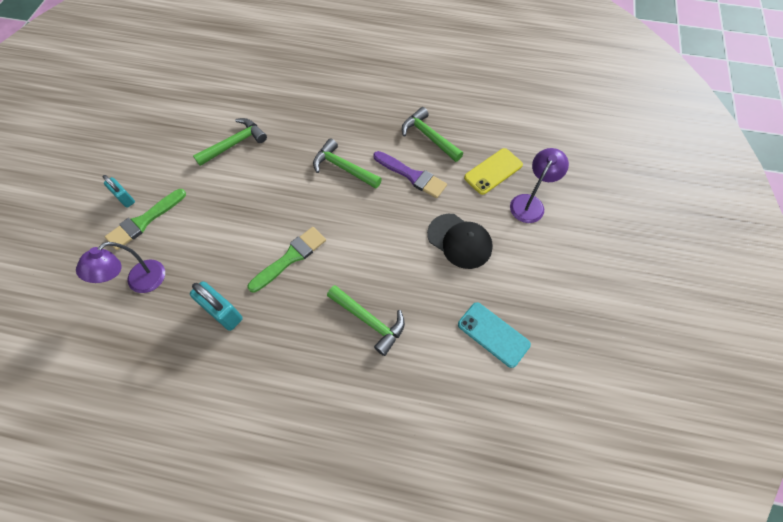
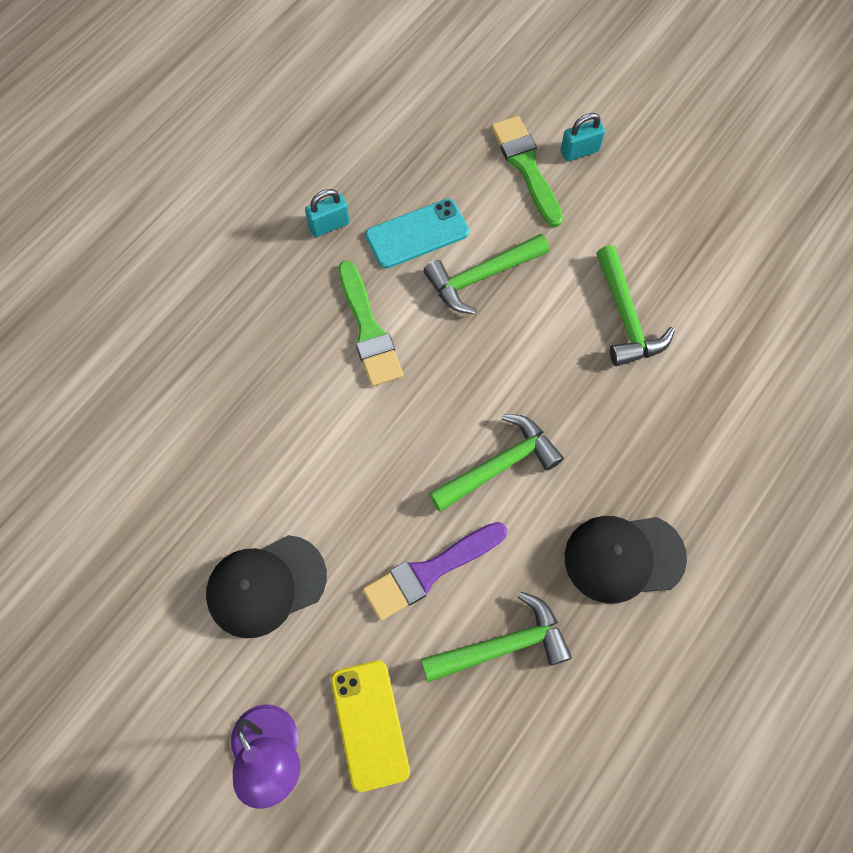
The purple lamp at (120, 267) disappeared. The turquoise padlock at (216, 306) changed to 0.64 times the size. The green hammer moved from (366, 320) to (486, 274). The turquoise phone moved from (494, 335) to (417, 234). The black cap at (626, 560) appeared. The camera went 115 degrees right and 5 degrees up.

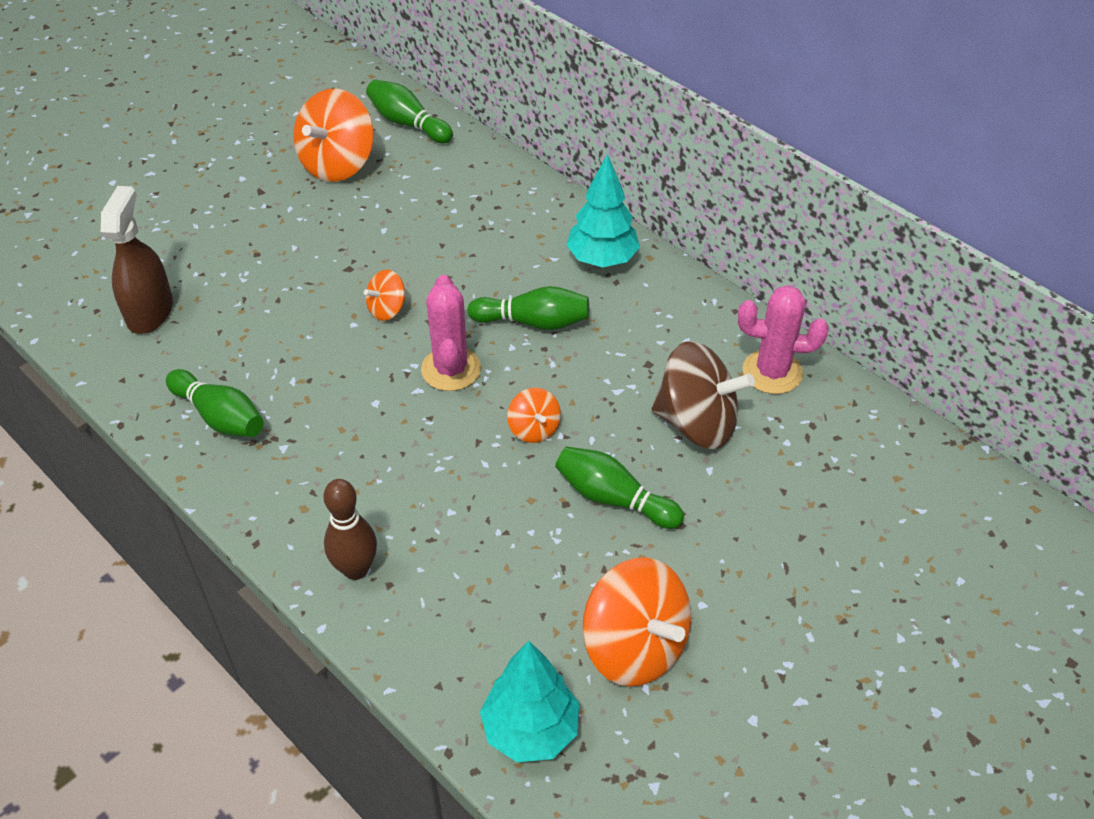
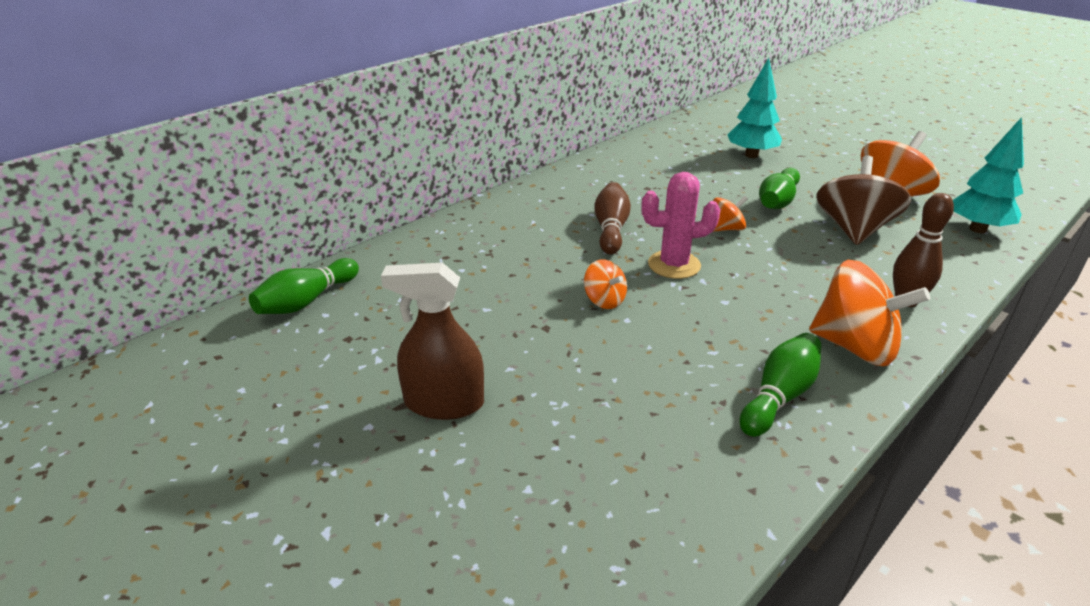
The brown spray bottle moved from (137, 260) to (432, 341). The orange spinning top moved from (333, 135) to (869, 313). The green bowling pin at (528, 308) became the brown bowling pin at (612, 218). The turquoise tree moved from (603, 210) to (755, 108). The brown spinning top moved from (703, 395) to (863, 200). The pink cactus at (783, 339) disappeared. The camera went 90 degrees left and 15 degrees down.

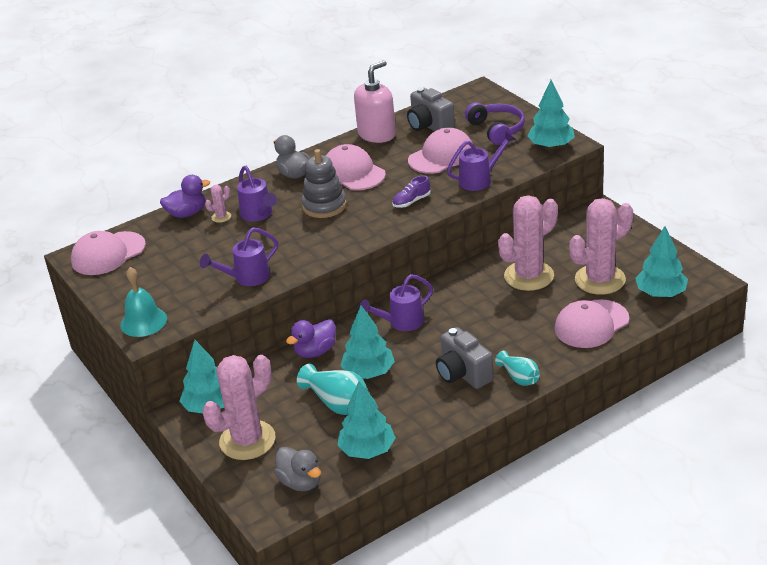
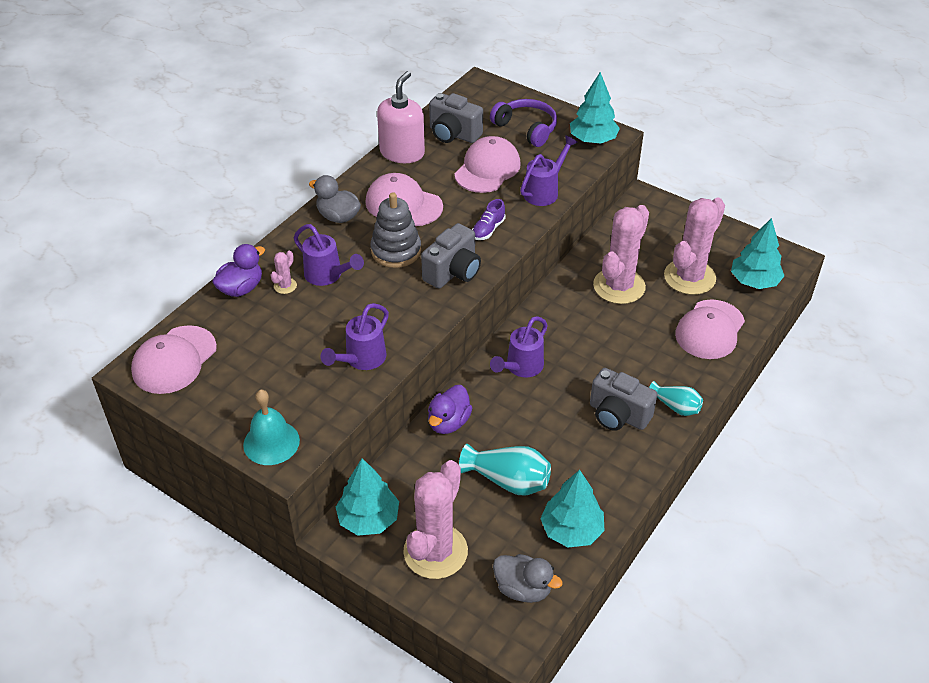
The turquoise tree at (367, 342) disappeared. The grey camera at (451, 256) appeared. The camera went 25 degrees left and 10 degrees up.

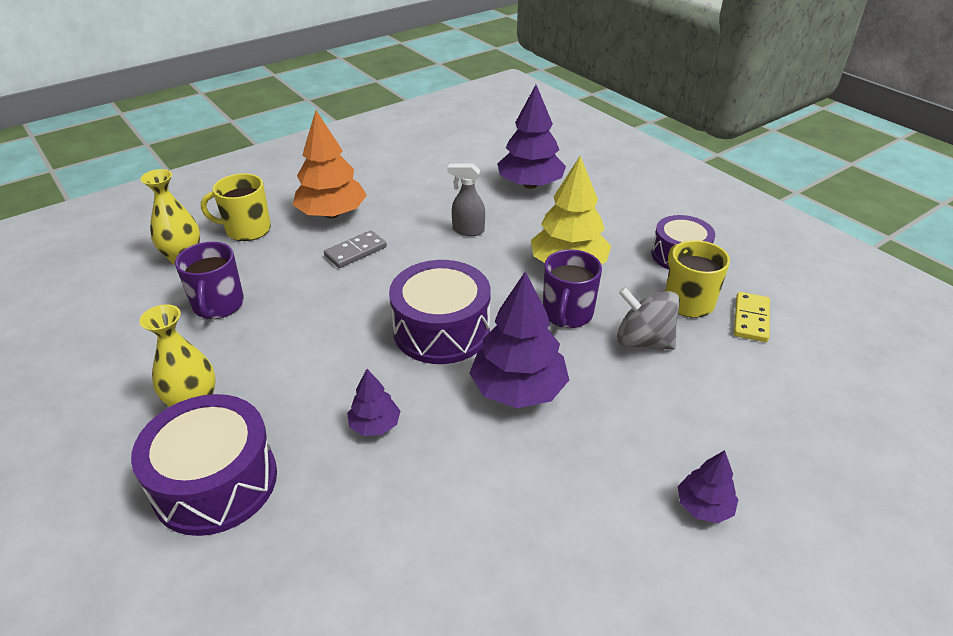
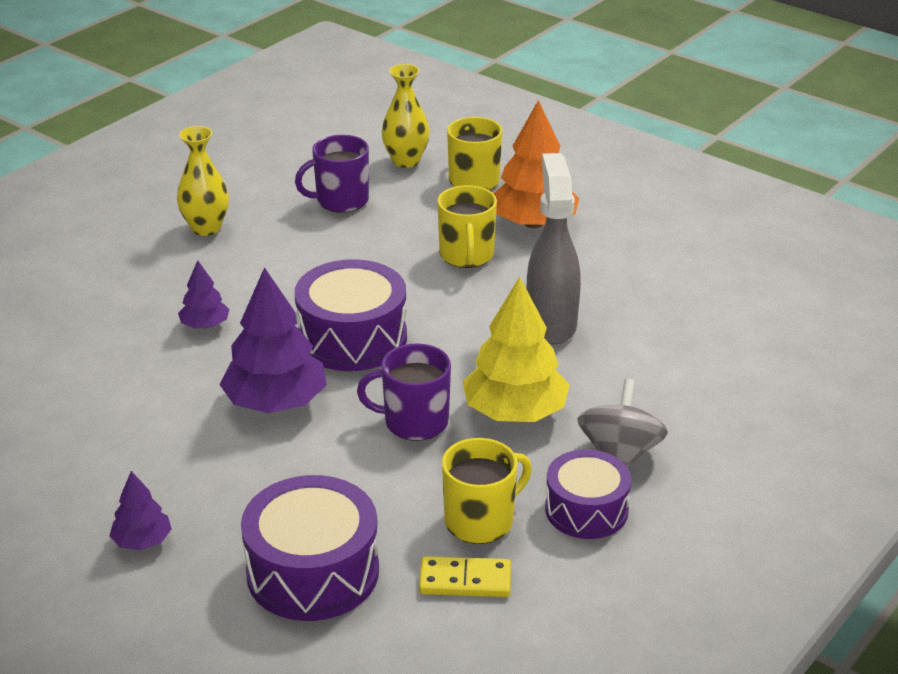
The purple drum moved from (204, 465) to (310, 548). The grey domino at (355, 249) was replaced by the yellow mug at (467, 226). The grey spray bottle at (466, 200) changed to 1.80 times the size. The purple tree at (531, 137) disappeared. The grey spinning top moved from (648, 318) to (622, 423). The camera went 75 degrees right and 5 degrees down.

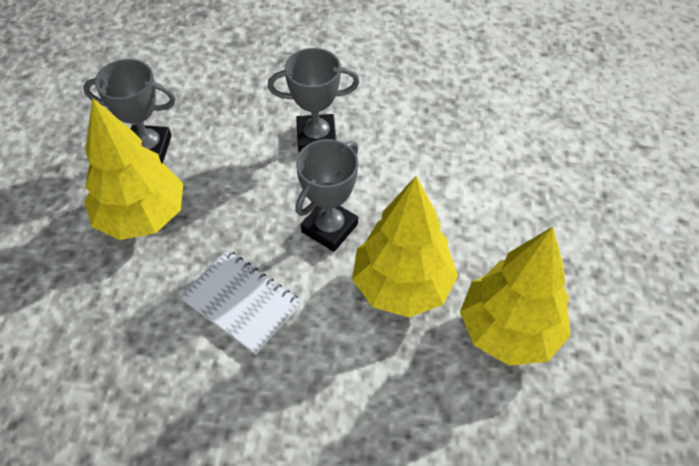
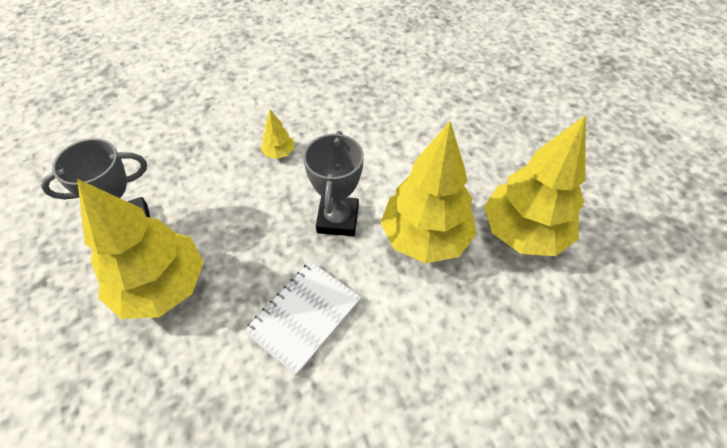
The white notebook at (240, 302) turned 60 degrees counterclockwise. The grey trophy at (314, 100) was replaced by the yellow tree at (277, 134). The camera went 30 degrees left and 0 degrees up.

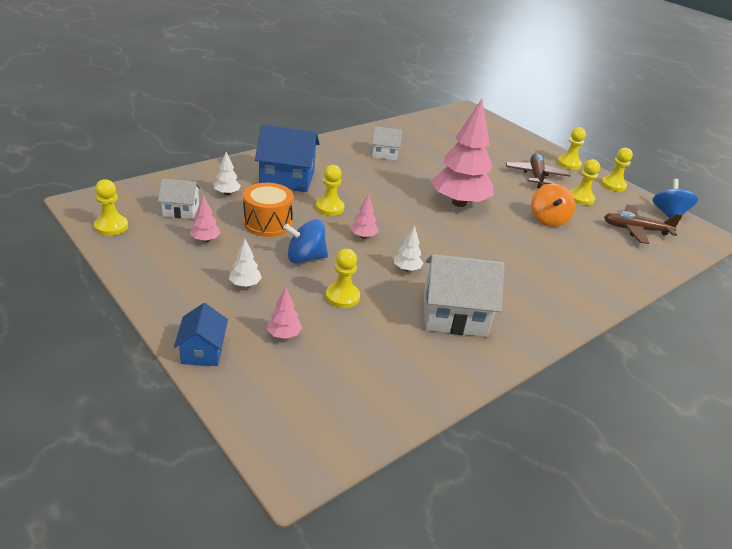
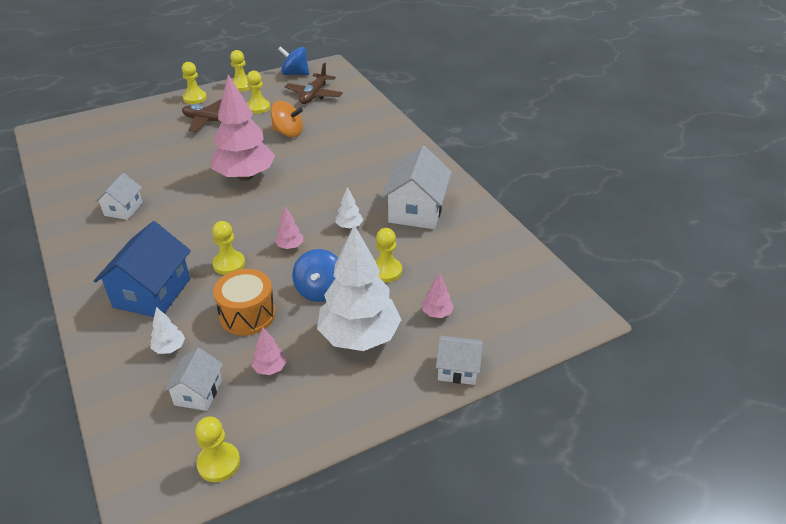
The blue house at (201, 334) became the white house at (459, 360). The white tree at (245, 263) changed to 2.48 times the size. The camera went 75 degrees left and 5 degrees up.

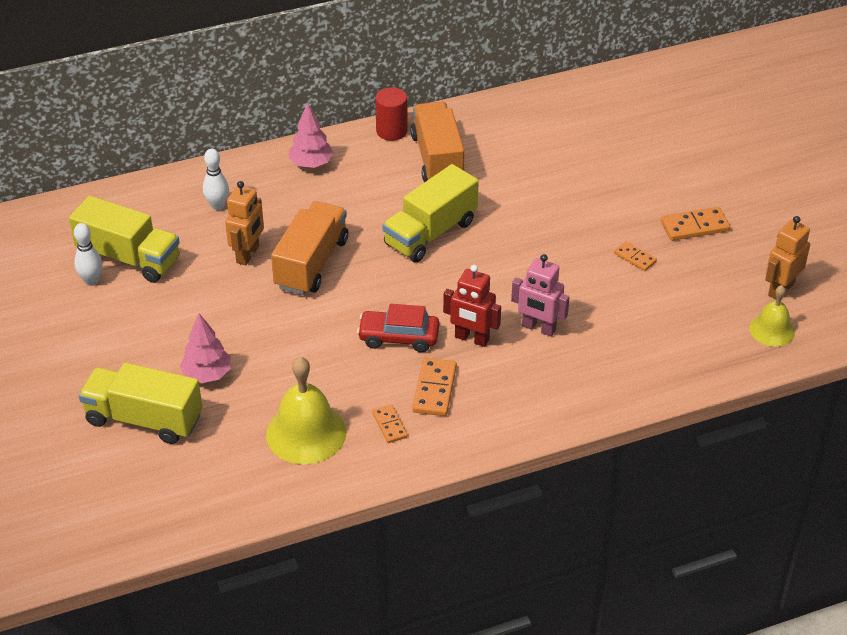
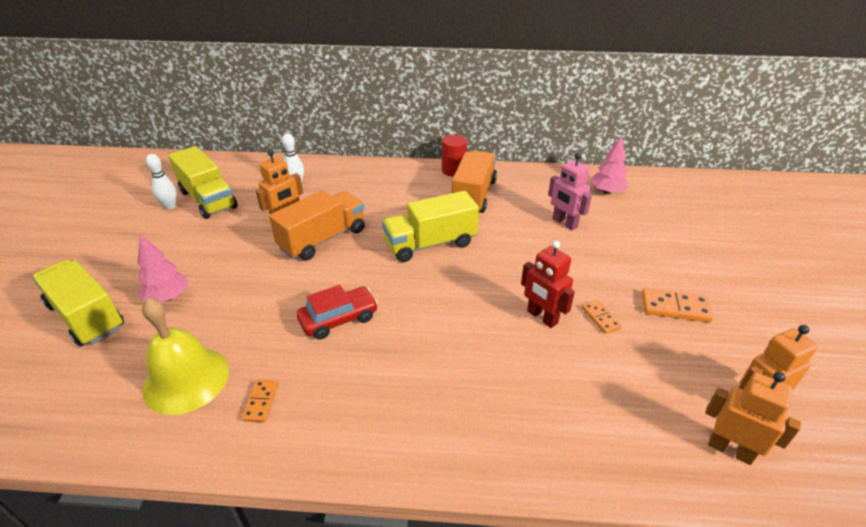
The pink tree moved from (311, 135) to (609, 164). The red car at (398, 328) turned 120 degrees clockwise. The orange domino at (434, 387) disappeared. The red robot moved from (472, 306) to (548, 284). The pink robot moved from (540, 295) to (570, 192). The yellow bell at (772, 316) was replaced by the orange robot at (753, 418). The camera went 25 degrees right and 5 degrees down.

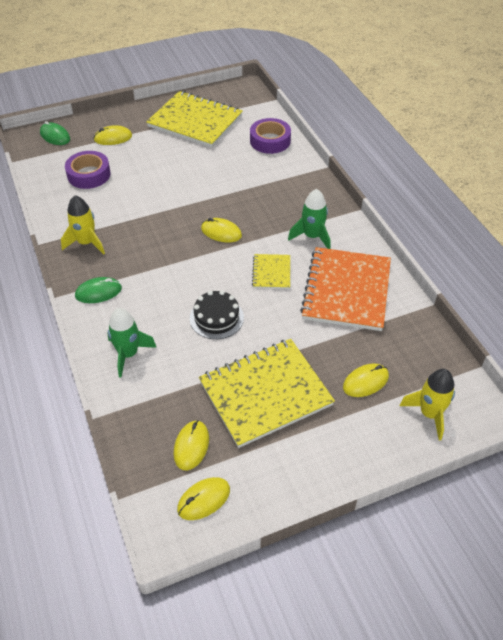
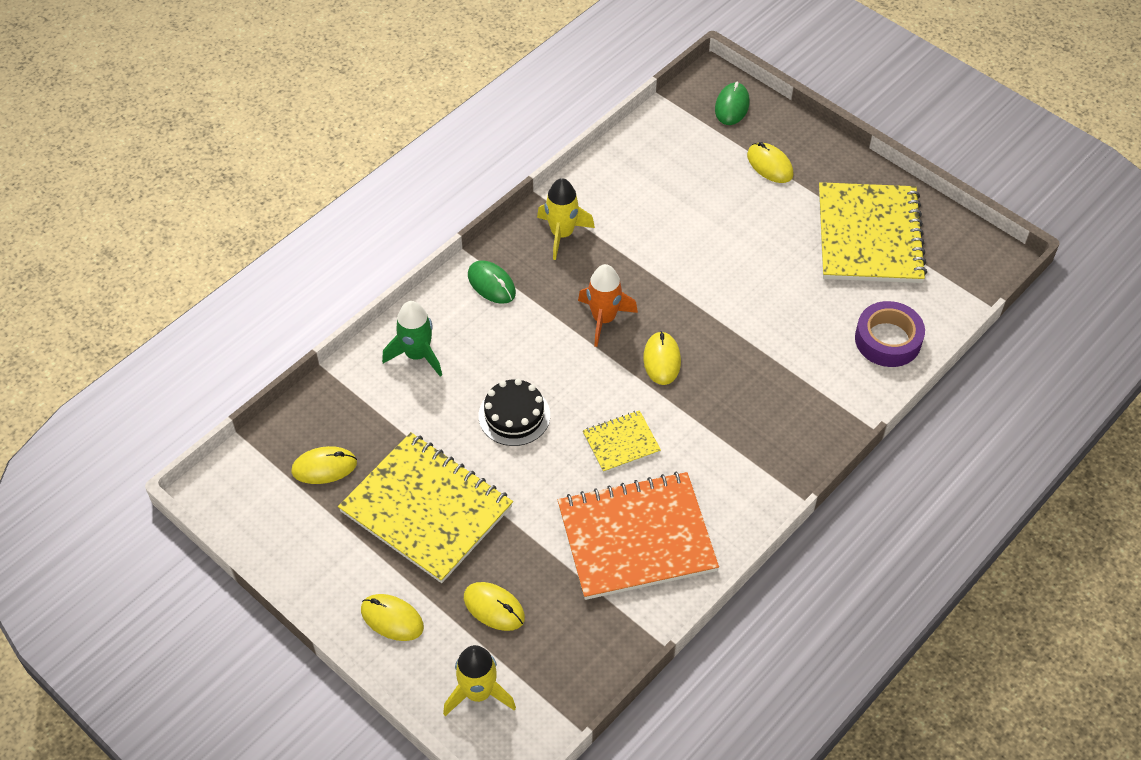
The purple tape at (88, 170) disappeared. The yellow mouse moved from (203, 498) to (392, 617). The green rocket at (309, 219) disappeared. The orange rocket at (608, 305) appeared. The camera went 65 degrees right and 5 degrees up.

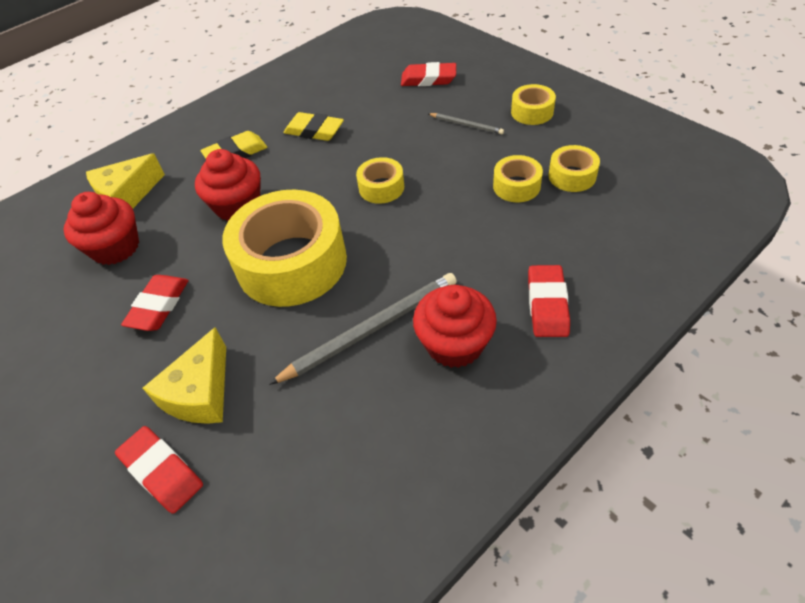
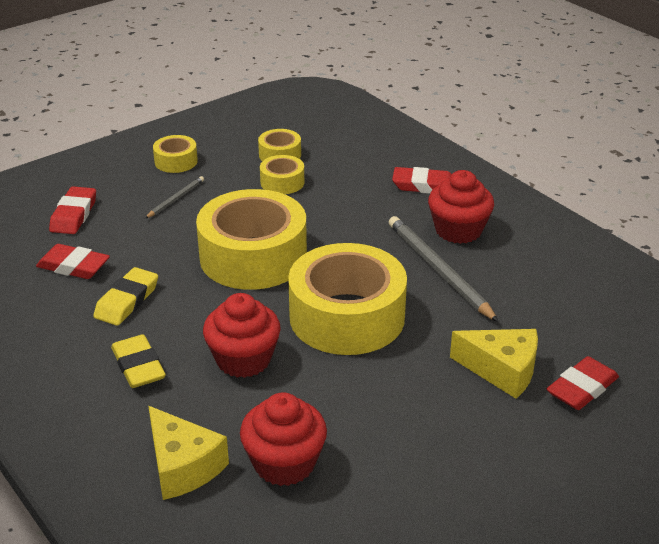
The red eraser moved from (155, 303) to (73, 261). The yellow tape at (380, 180) changed to 2.20 times the size. The camera went 90 degrees left and 15 degrees down.

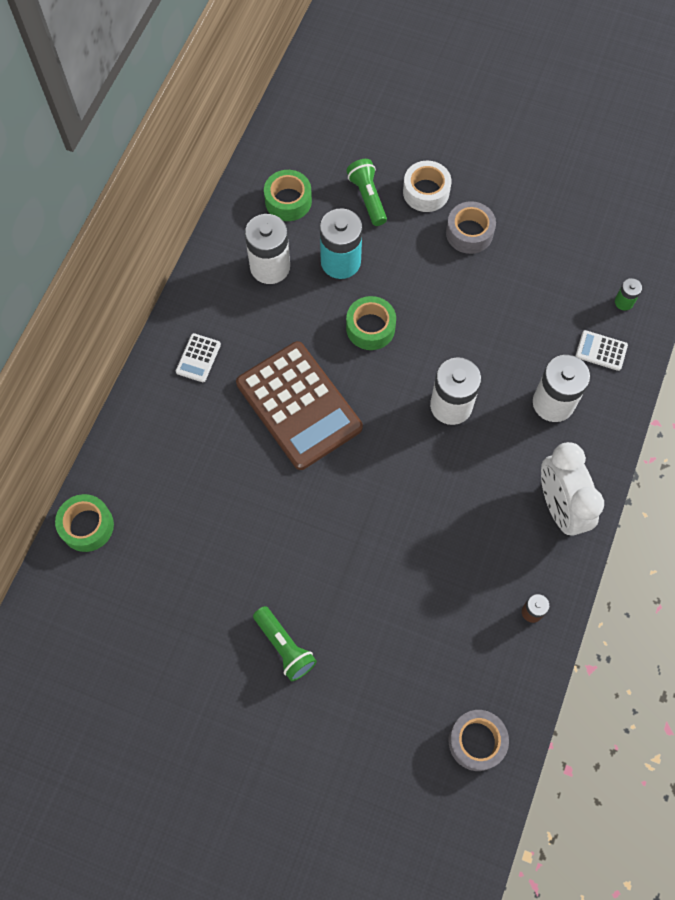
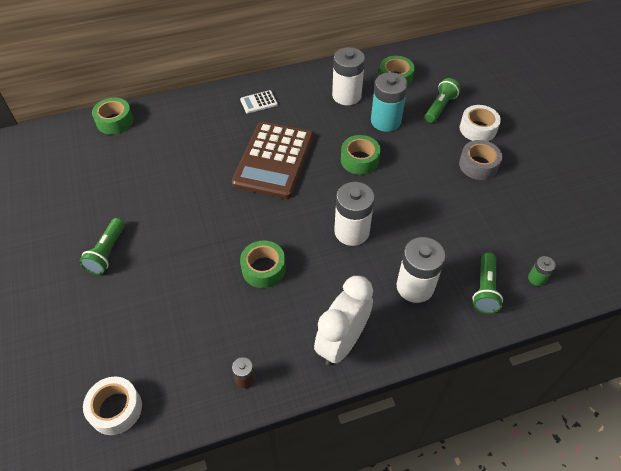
The grey tape at (479, 740) became the white tape at (112, 406). The white calculator at (602, 350) was replaced by the green flashlight at (488, 283). The green tape at (263, 264) appeared. The camera went 50 degrees right and 15 degrees down.

